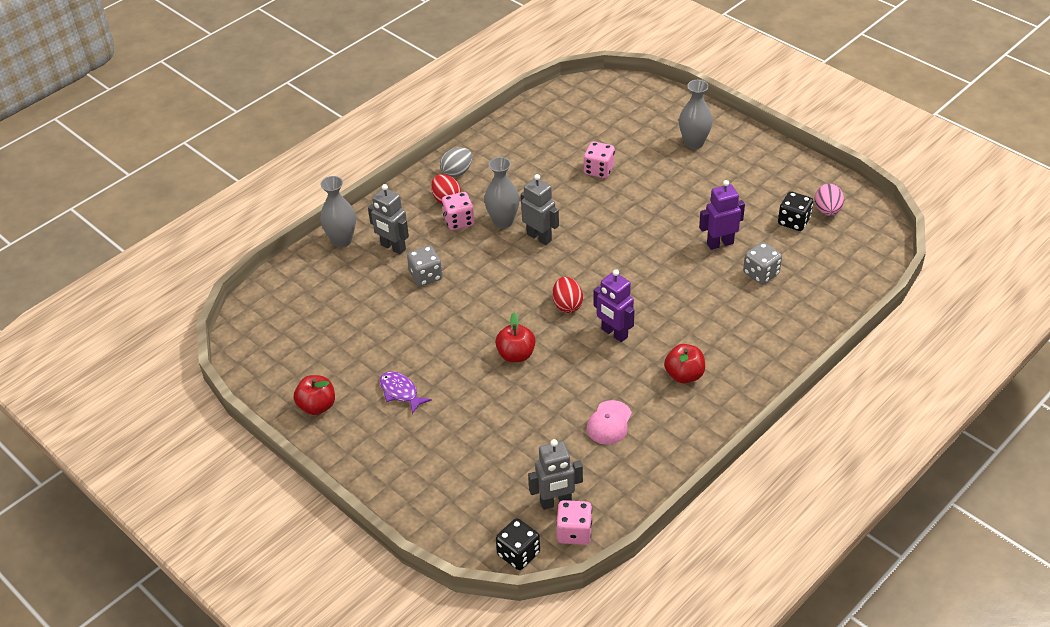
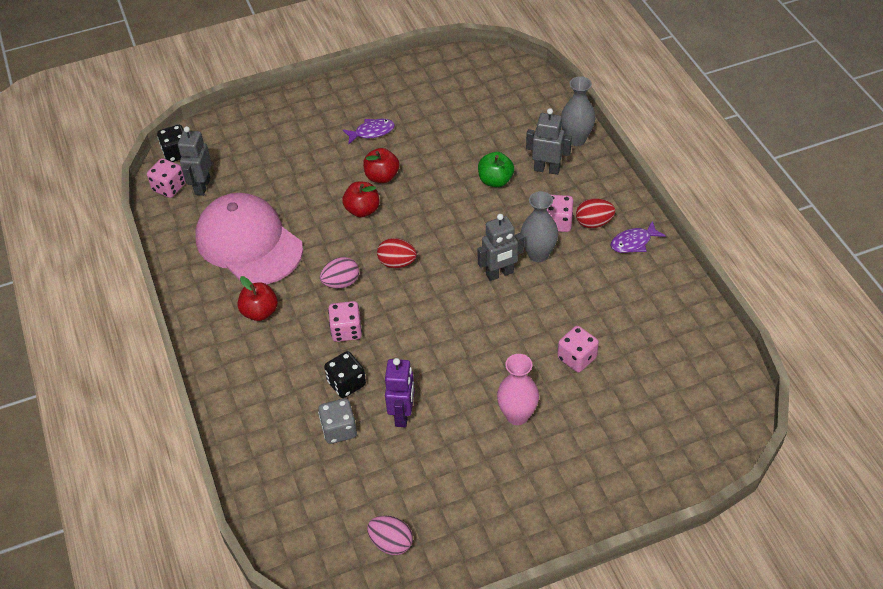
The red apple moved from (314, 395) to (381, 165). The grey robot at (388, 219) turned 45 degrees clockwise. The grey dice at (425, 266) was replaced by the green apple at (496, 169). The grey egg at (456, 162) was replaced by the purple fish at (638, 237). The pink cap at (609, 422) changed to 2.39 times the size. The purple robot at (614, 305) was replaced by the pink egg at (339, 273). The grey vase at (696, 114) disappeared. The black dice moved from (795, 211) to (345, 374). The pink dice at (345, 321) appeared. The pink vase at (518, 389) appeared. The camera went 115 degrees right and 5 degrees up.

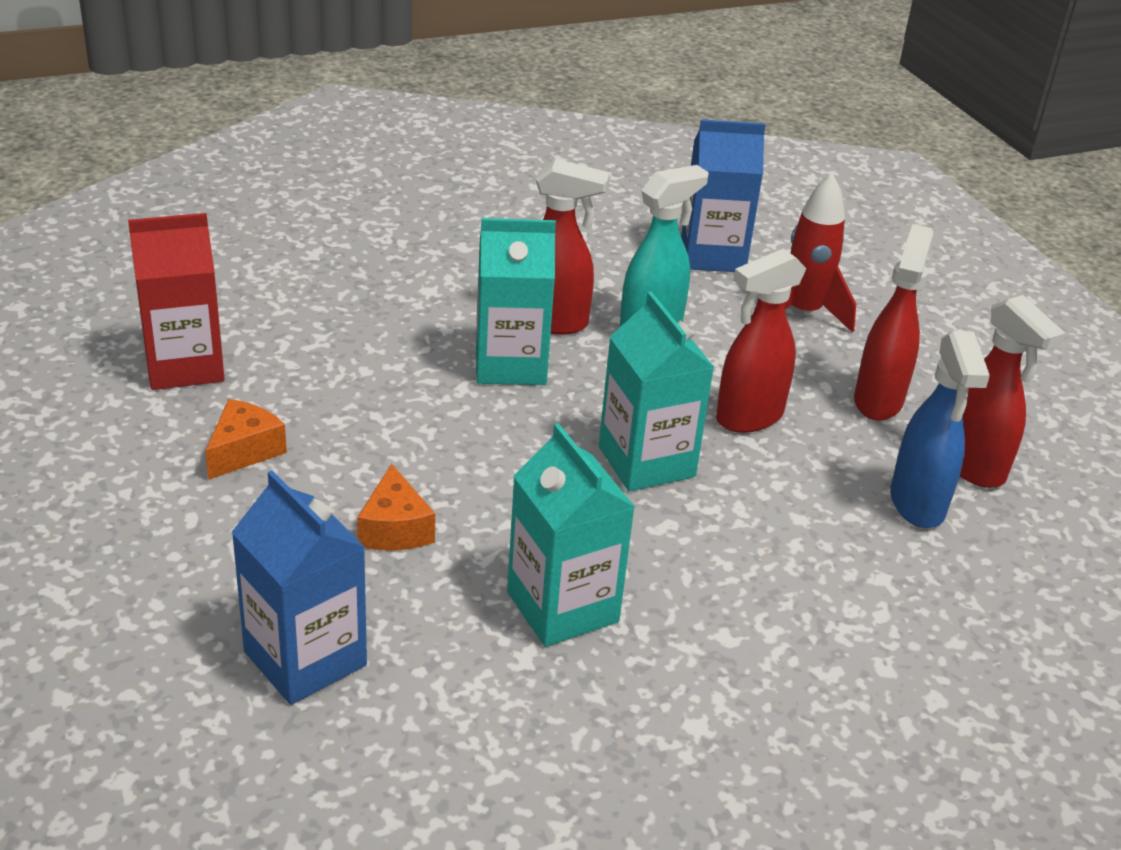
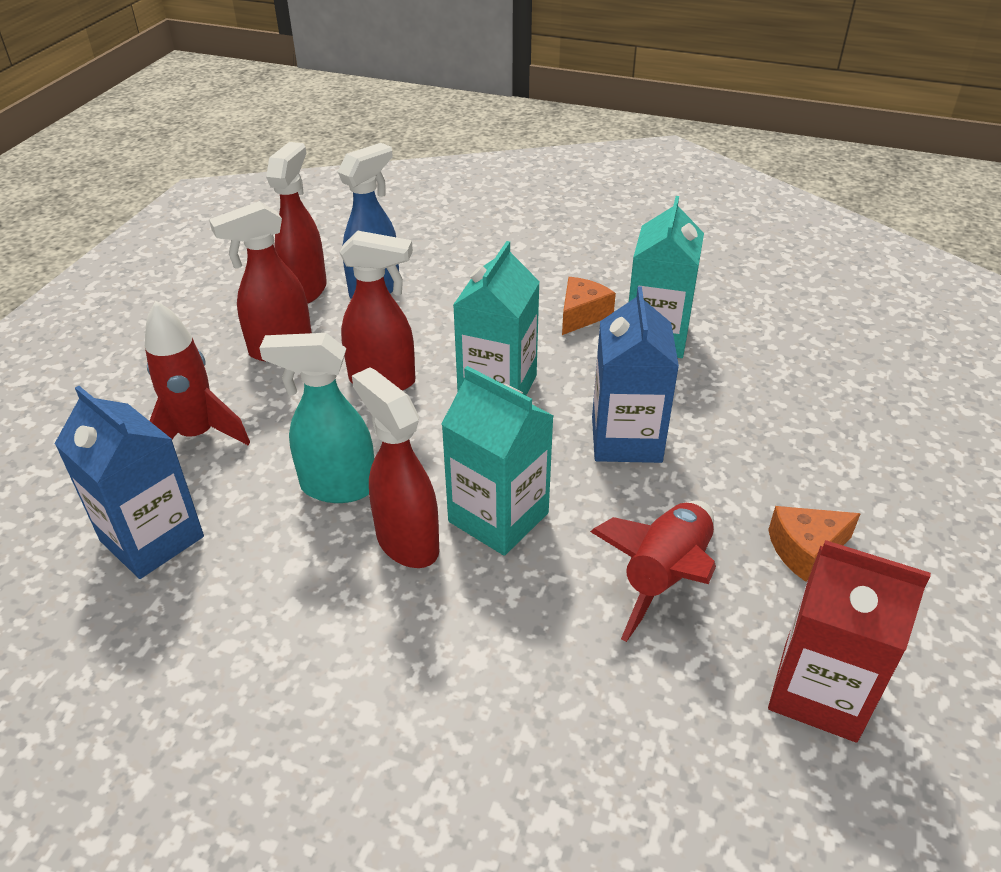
The blue carton moved from (299, 587) to (635, 375). The orange cheese moved from (396, 507) to (589, 306). The red rocket at (653, 571) appeared. The camera went 135 degrees left and 5 degrees up.

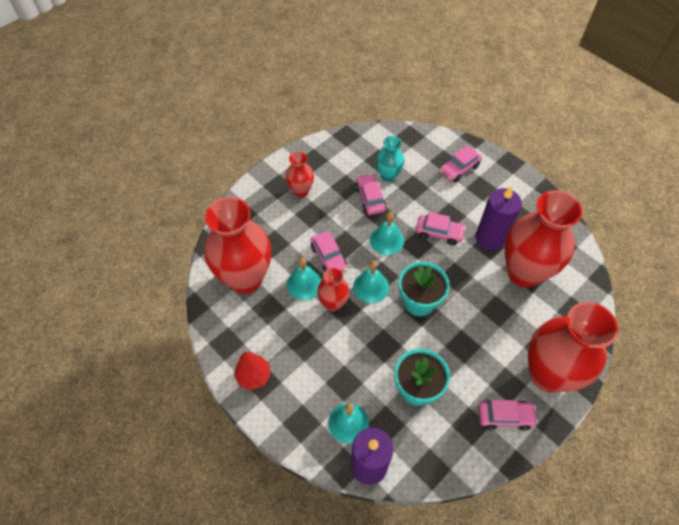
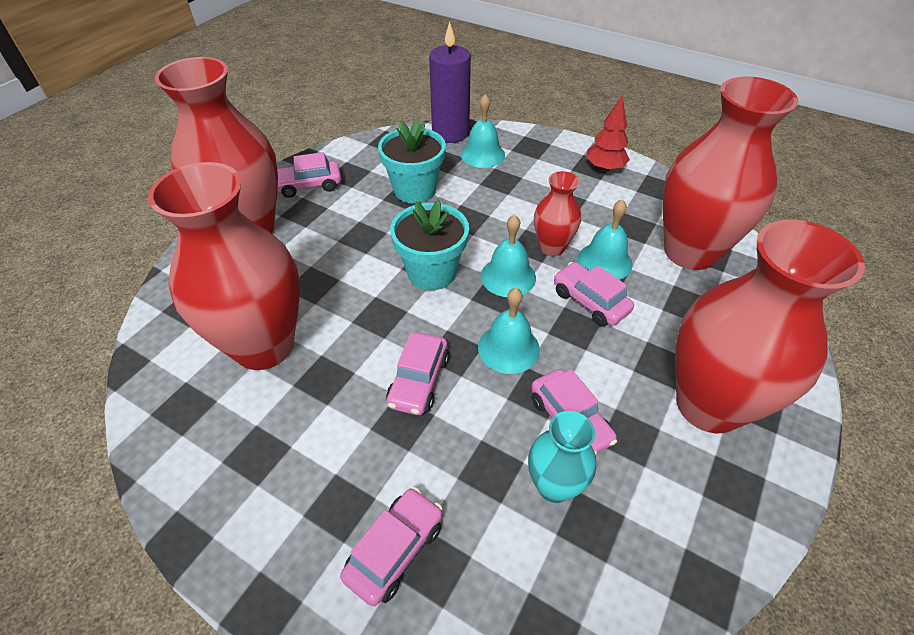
The red vase at (299, 174) changed to 2.04 times the size. The pink car at (441, 228) turned 75 degrees counterclockwise. The purple candle at (499, 218) disappeared. The camera went 165 degrees right and 10 degrees down.

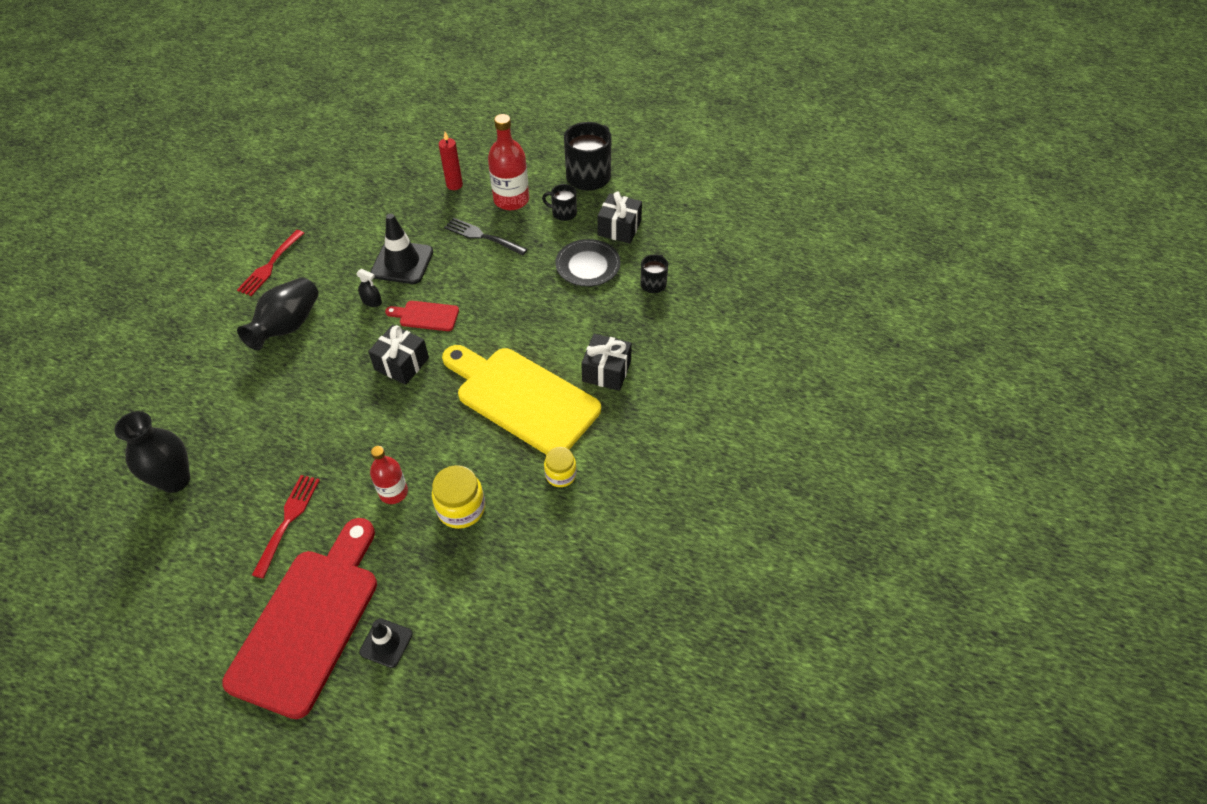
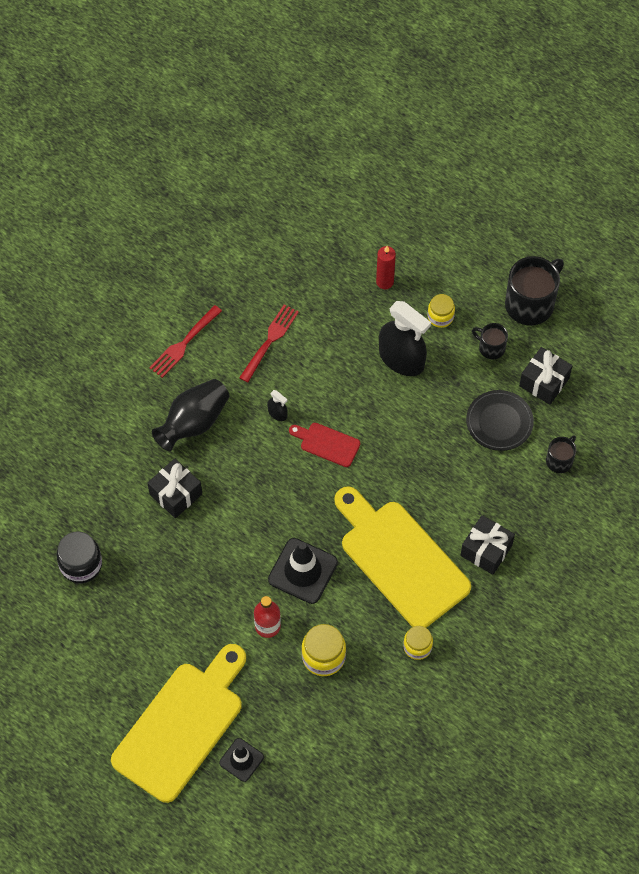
The black vase at (152, 452) was replaced by the black jar at (79, 557). The red cutting board at (299, 618) became the yellow cutting board at (178, 723). The red fork moved from (286, 526) to (269, 343). The black gift moved from (398, 355) to (174, 488). The black traffic cone moved from (401, 249) to (303, 571). The black fork at (486, 236) was replaced by the black spray bottle at (405, 338). The red bottle at (508, 162) was replaced by the yellow jar at (441, 311). The camera went 15 degrees right and 10 degrees up.

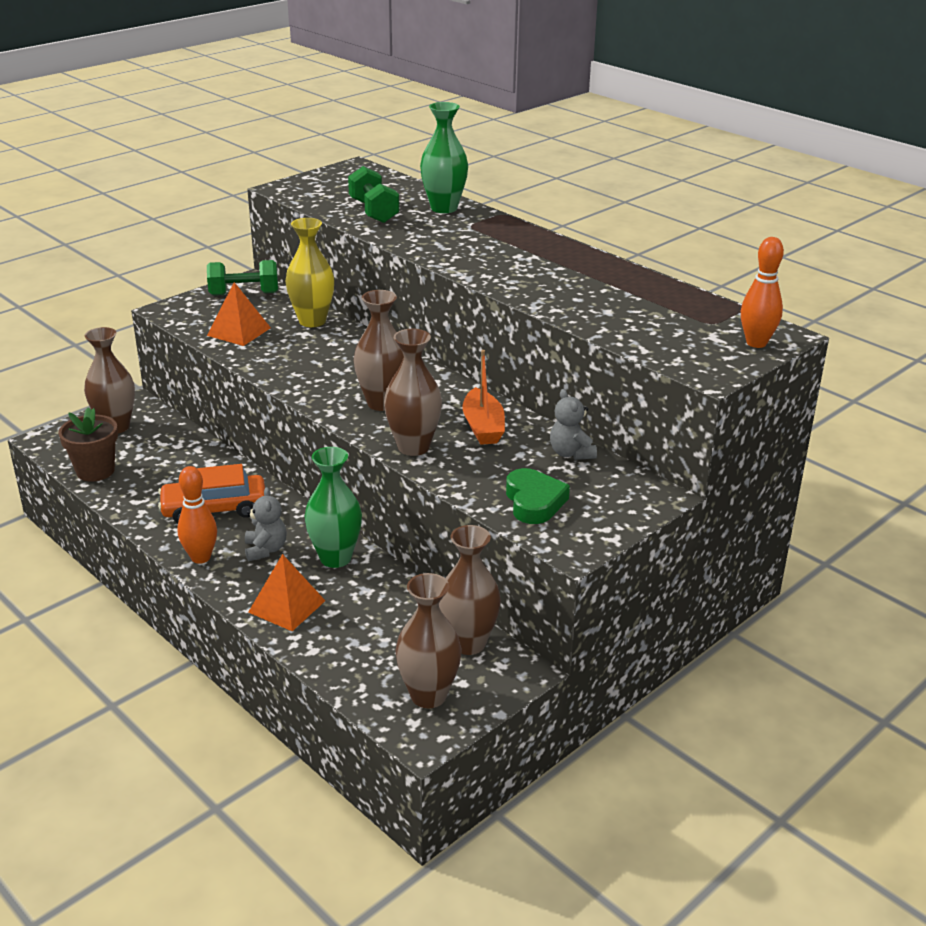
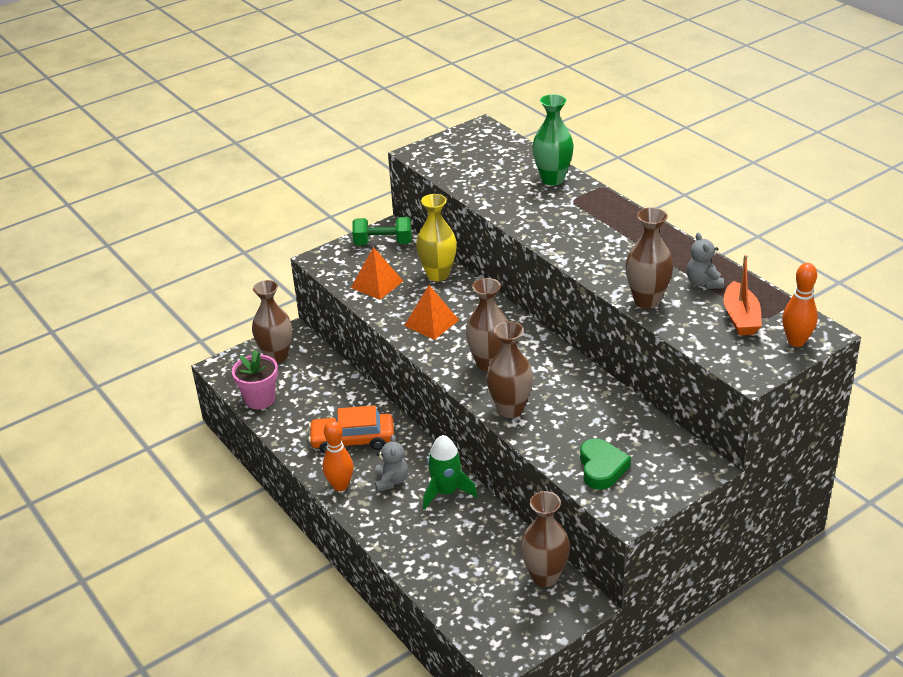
The brown flower pot at (88, 444) became the pink flower pot at (255, 379). The orange pyramid moved from (286, 592) to (431, 312). The green vase at (333, 507) was replaced by the green rocket at (450, 472). The green dumbbell at (373, 194) disappeared. The brown vase moved from (428, 640) to (649, 258). The orange boat moved from (483, 397) to (742, 295). The grey teddy bear moved from (573, 424) to (705, 261). The camera went 10 degrees right and 5 degrees up.

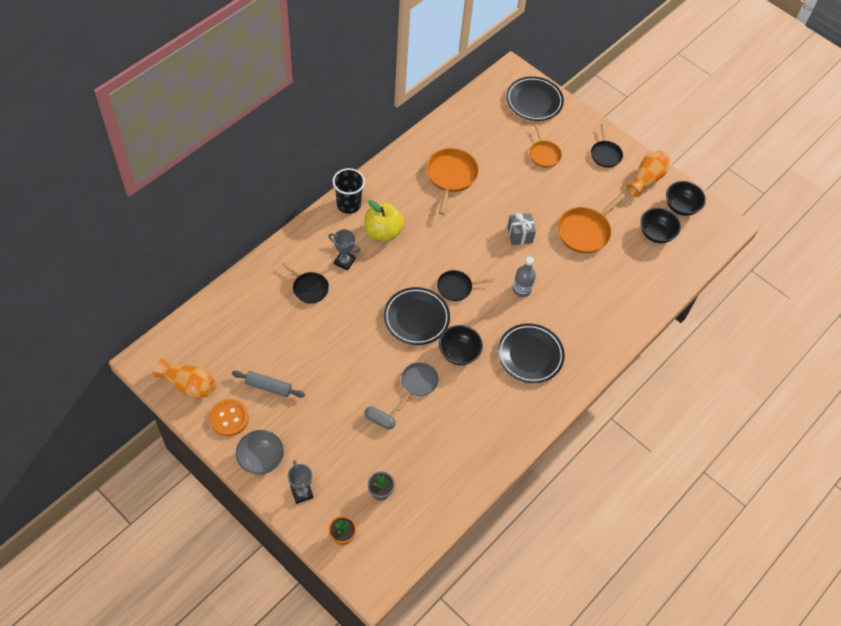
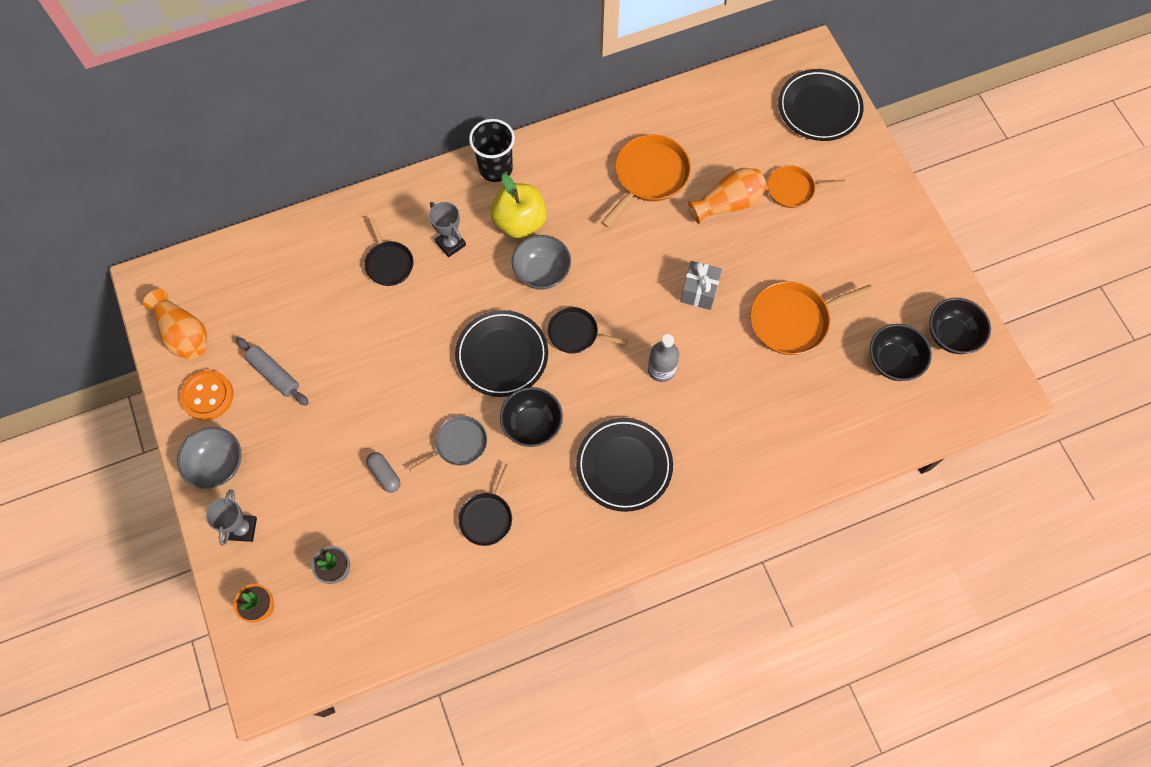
The orange pan at (545, 146) turned 75 degrees clockwise. The black pan moved from (607, 146) to (485, 505). The orange vase moved from (648, 174) to (727, 196). The grey bowl at (541, 262) appeared. The camera went 30 degrees right and 10 degrees up.

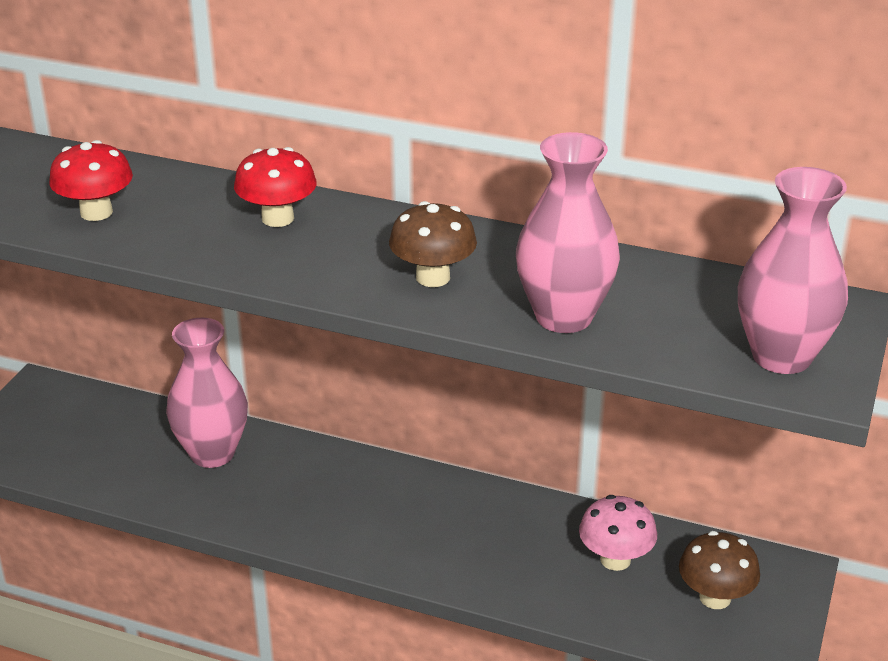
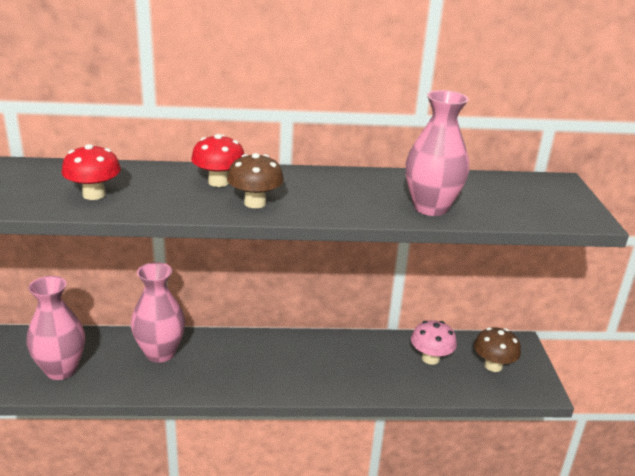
The brown mushroom moved from (433, 244) to (255, 180). The pink vase moved from (793, 270) to (56, 328). The camera went 25 degrees left and 5 degrees down.

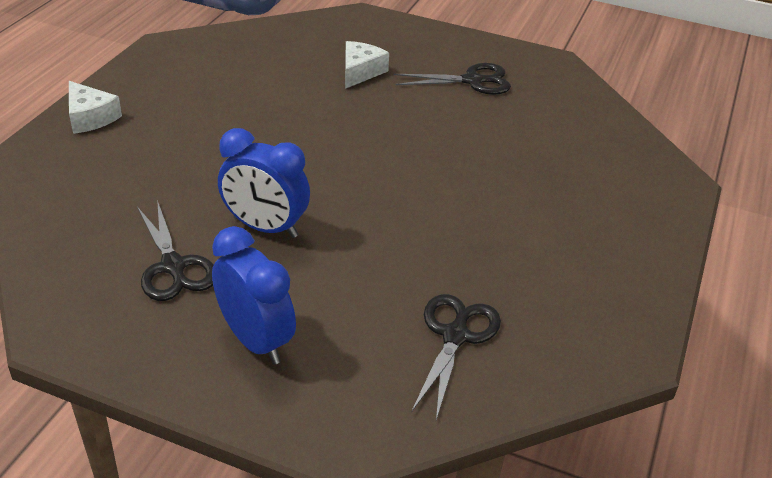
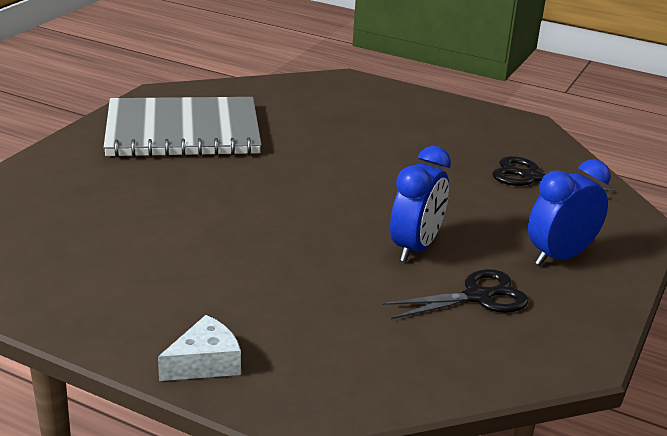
The white cheese at (367, 65) disappeared. The black scissors at (452, 79) was replaced by the grey notebook at (182, 127). The camera went 85 degrees left and 10 degrees down.

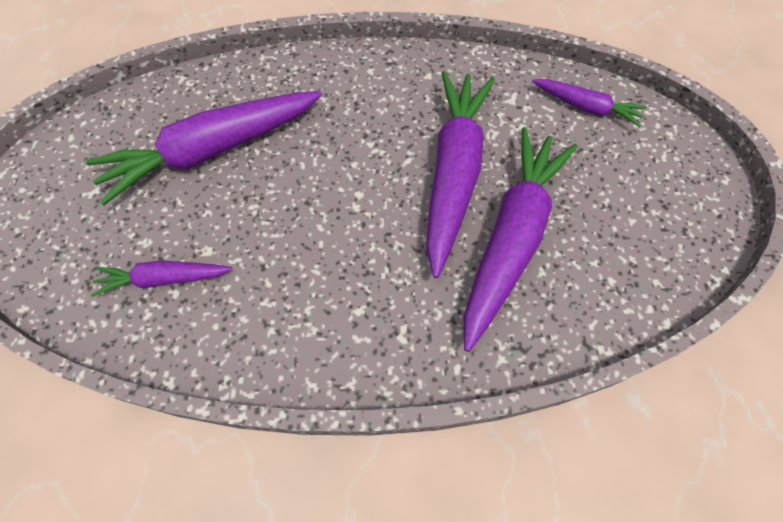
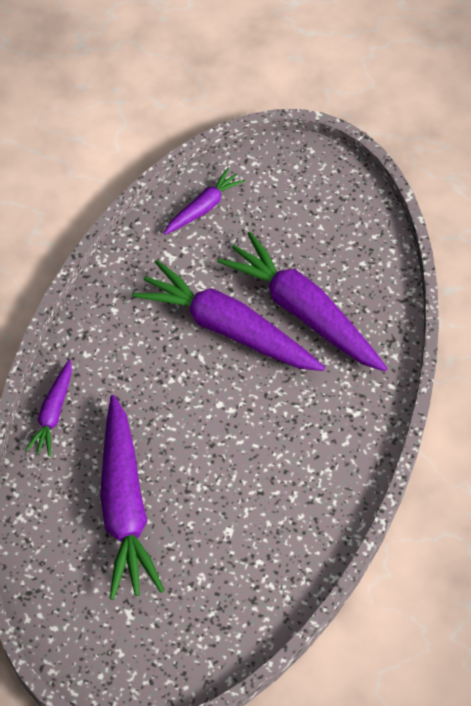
The purple carrot moved from (161, 278) to (48, 408). The camera went 70 degrees left and 5 degrees down.

